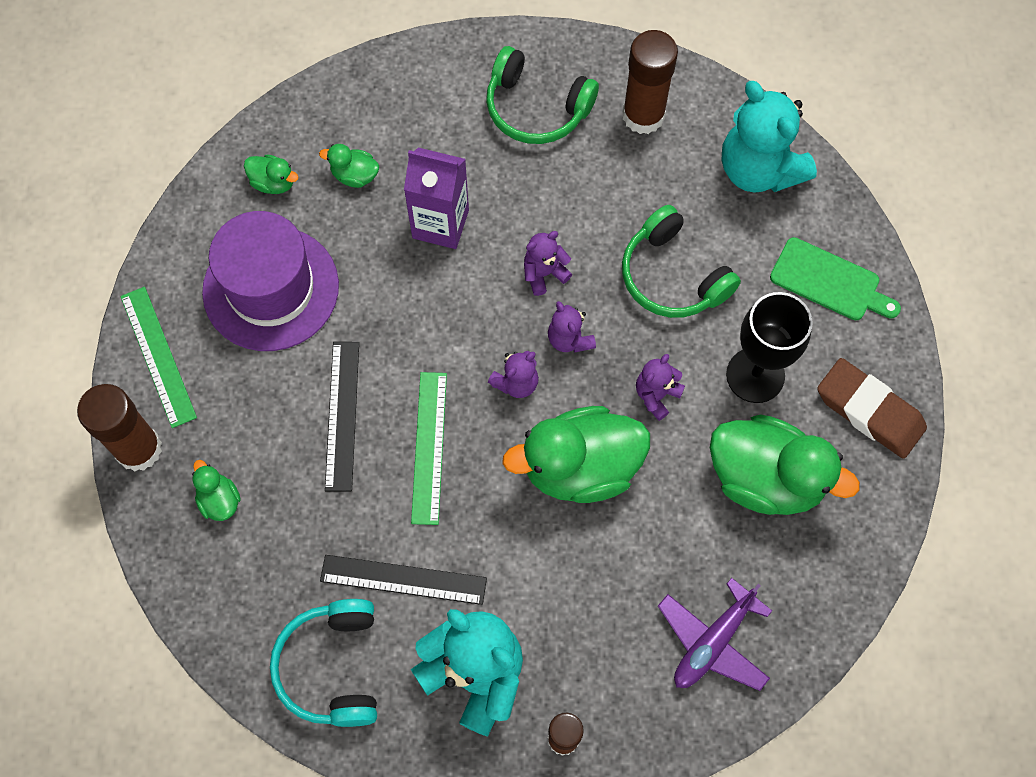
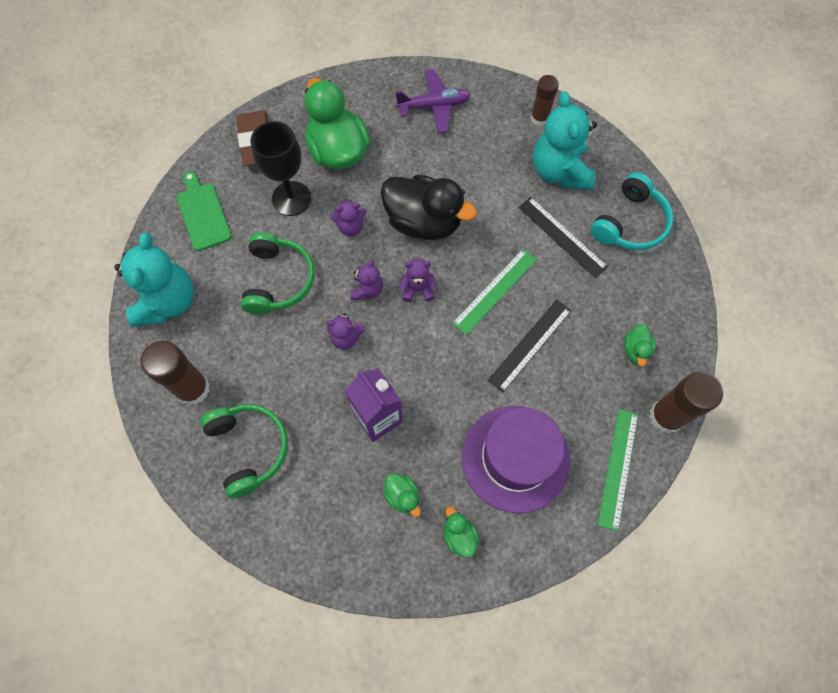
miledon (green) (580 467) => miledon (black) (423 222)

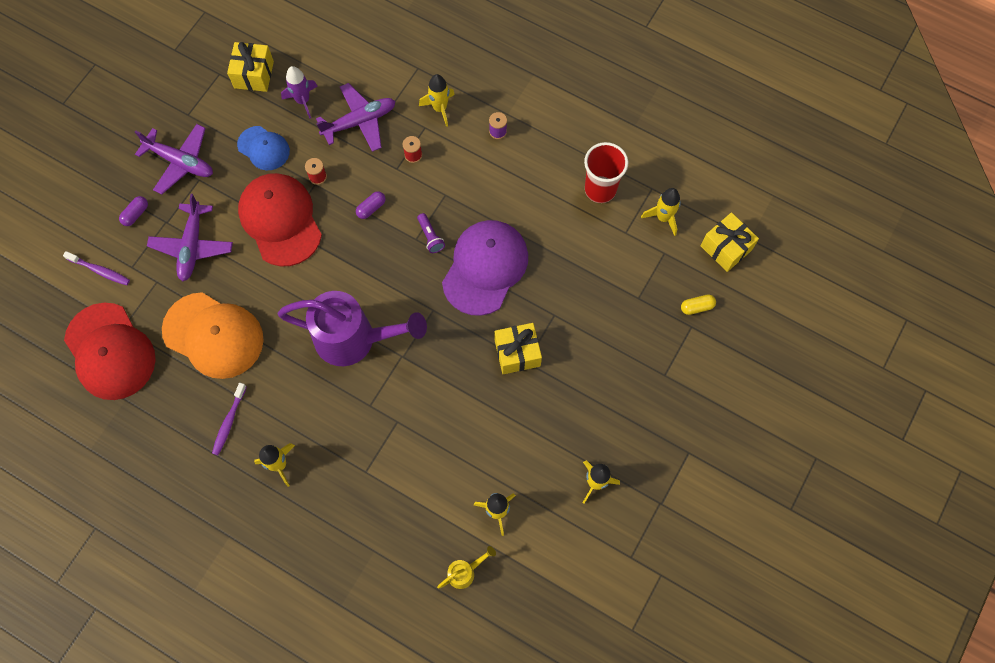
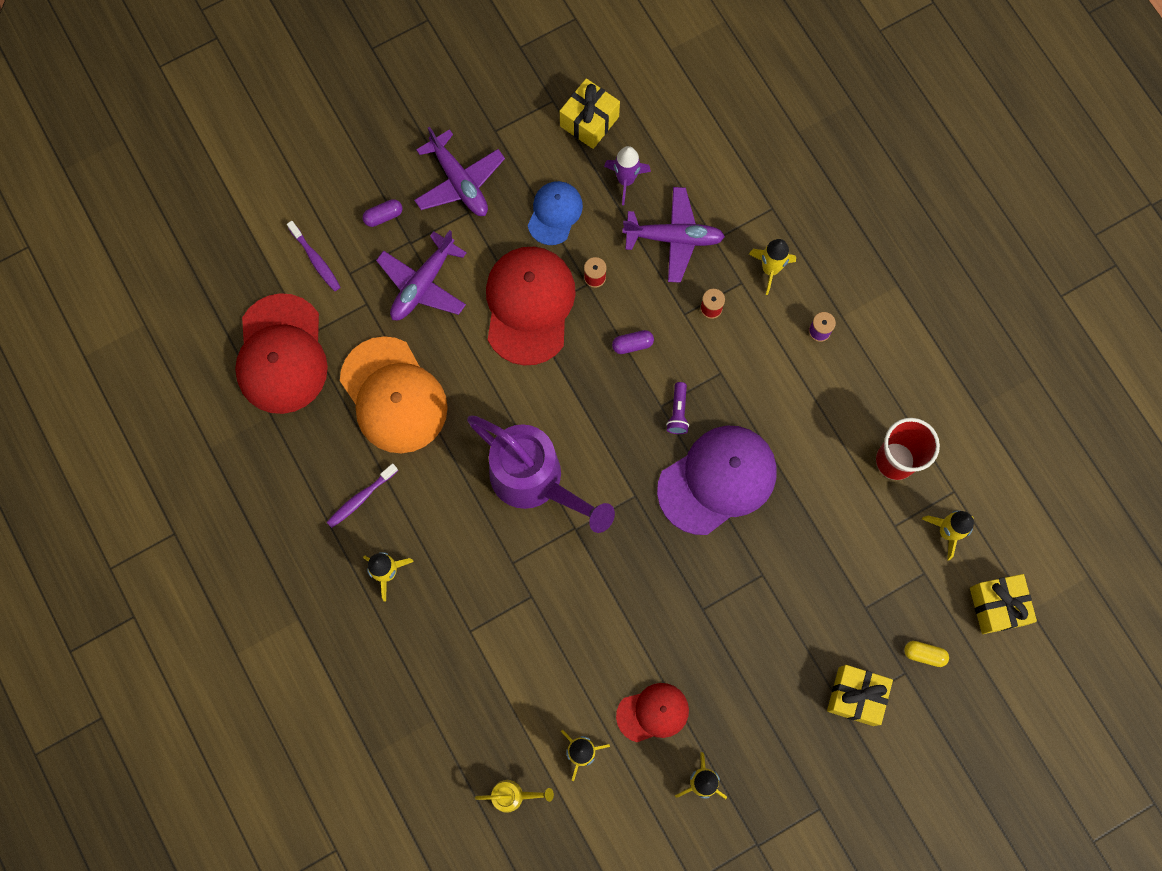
nothing => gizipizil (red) (653 713)
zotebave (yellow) (517 353) => zotebave (yellow) (856 696), shifted
gizipizil (blue) (263 148) => gizipizil (blue) (555 213), 135 degrees counterclockwise

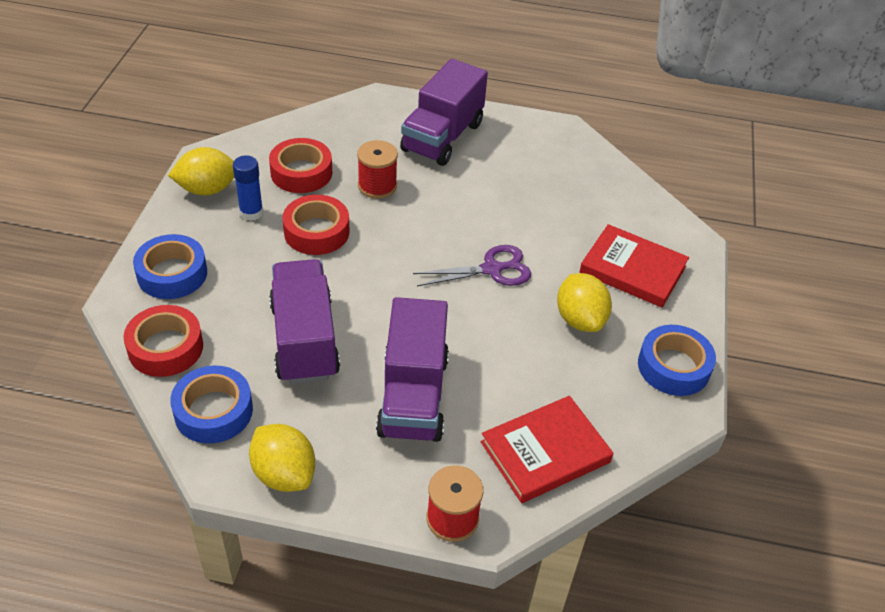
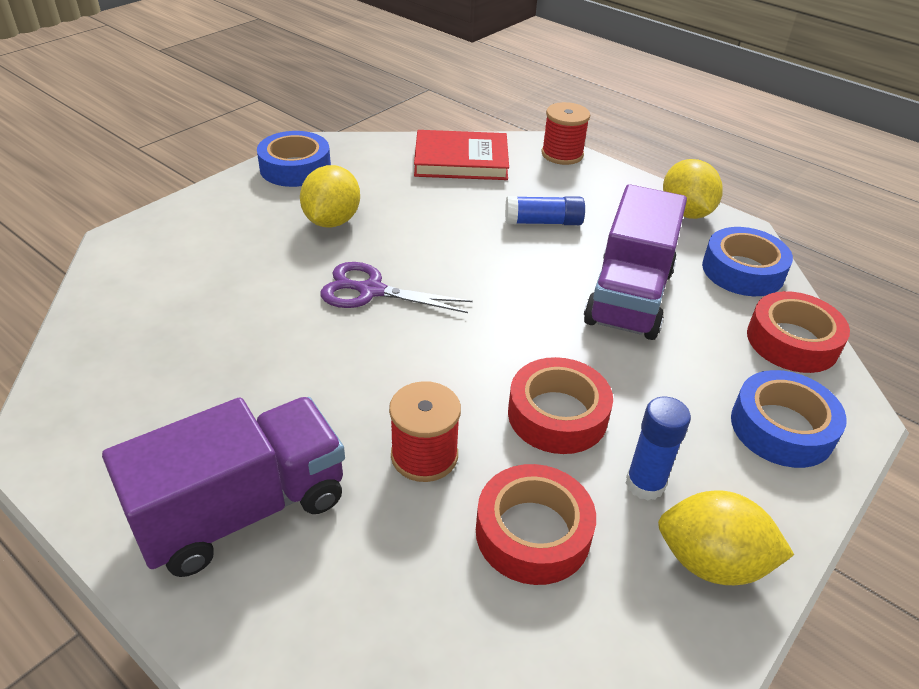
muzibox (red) (632 270) => nothing
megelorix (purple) (413 396) => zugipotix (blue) (543 222)

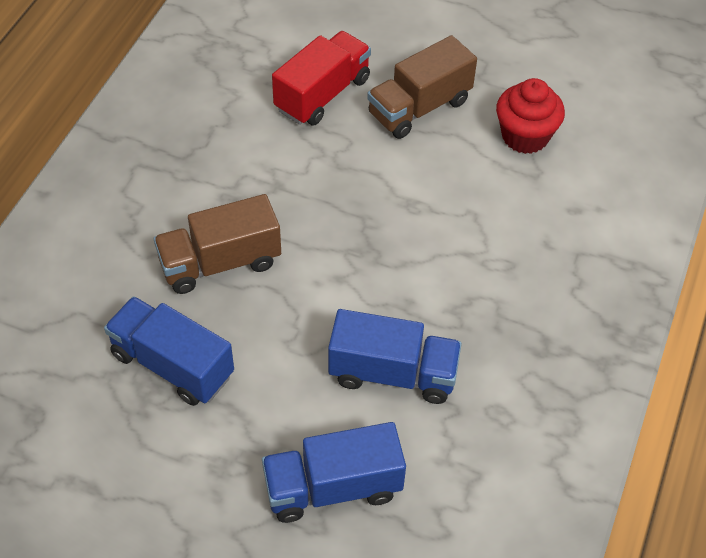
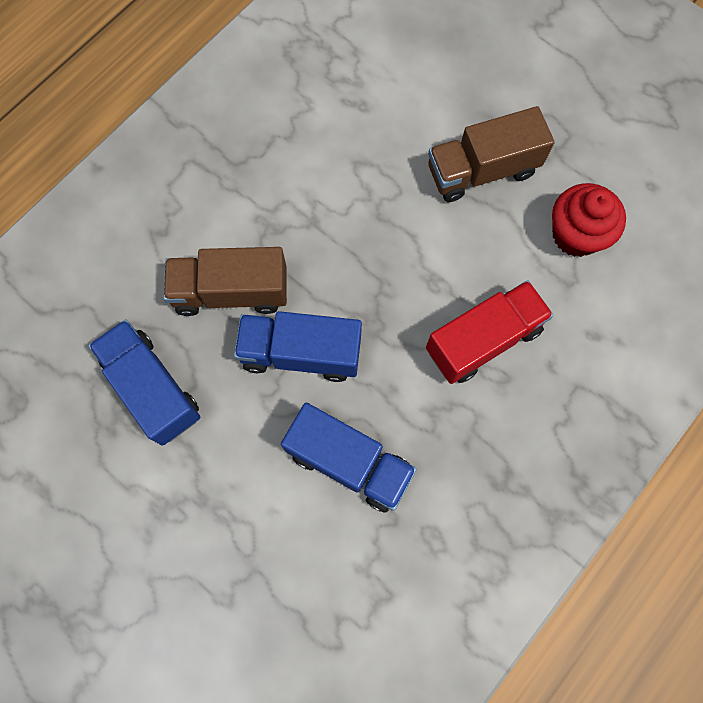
megelorix (blue) (333 487) => megelorix (blue) (301 353), shifted
megelorix (red) (322 94) => megelorix (red) (483 340), shifted

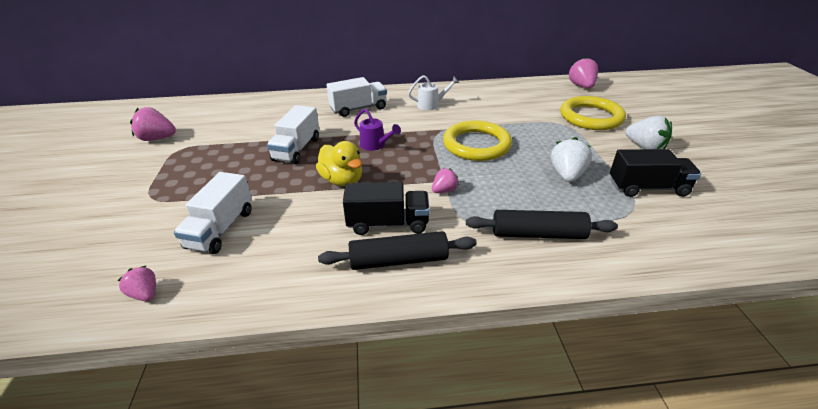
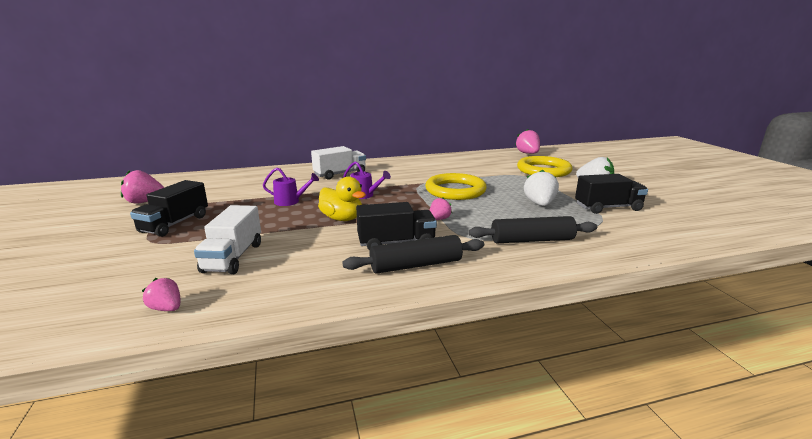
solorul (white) (431 105) => nothing
nothing => megelorix (black) (175 224)
megelorix (white) (297 149) => solorul (purple) (291 201)

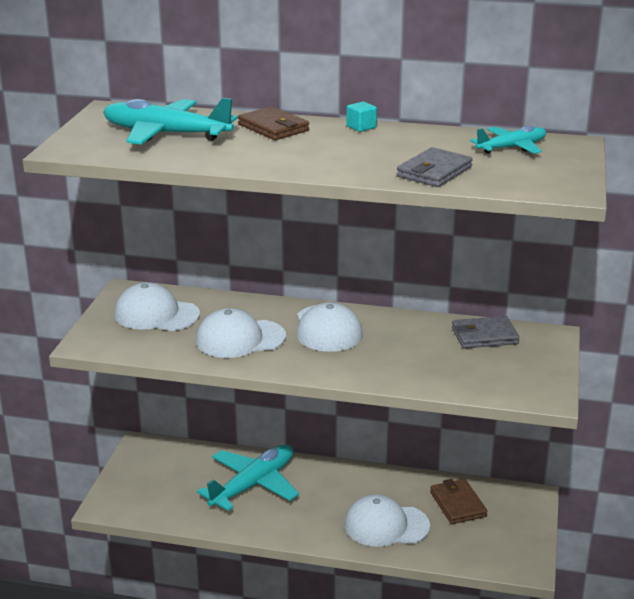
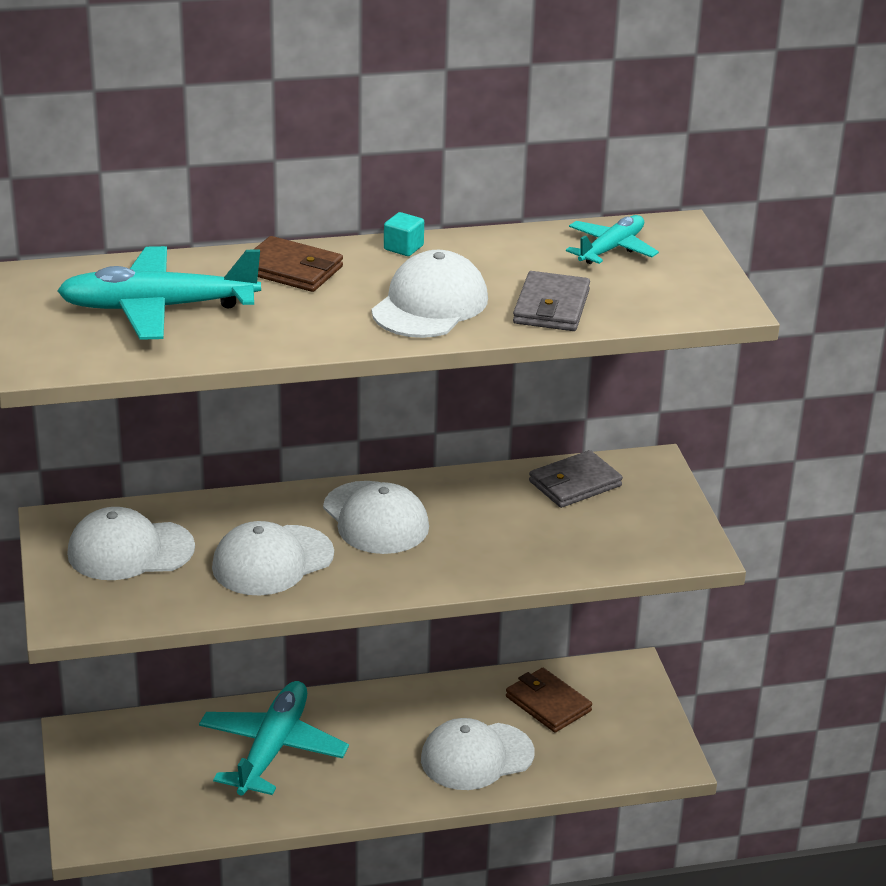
nothing => gizipizil (white) (430 305)

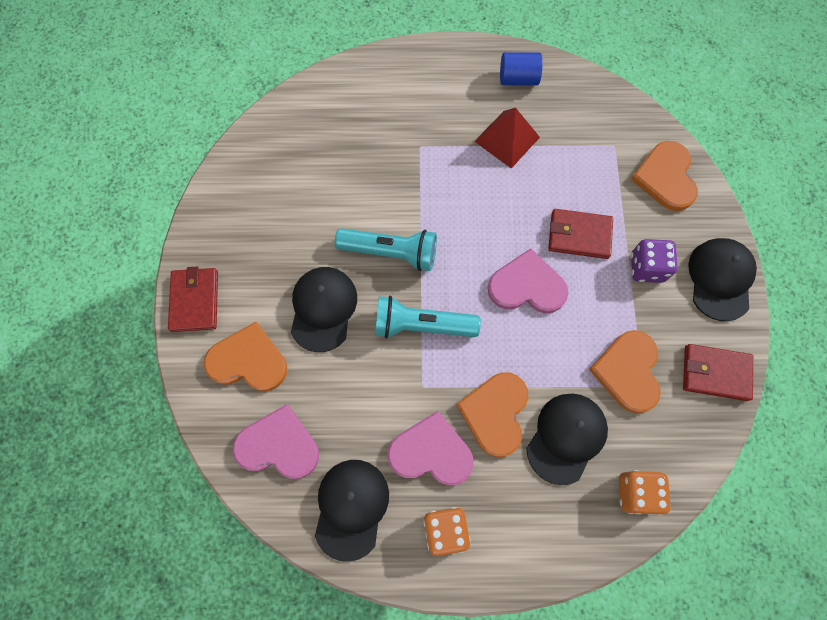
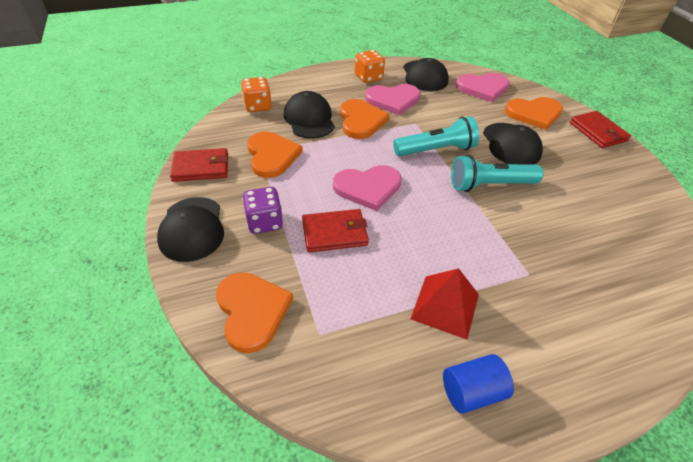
gizipizil (black) (566 438) => gizipizil (black) (309 119), 150 degrees clockwise

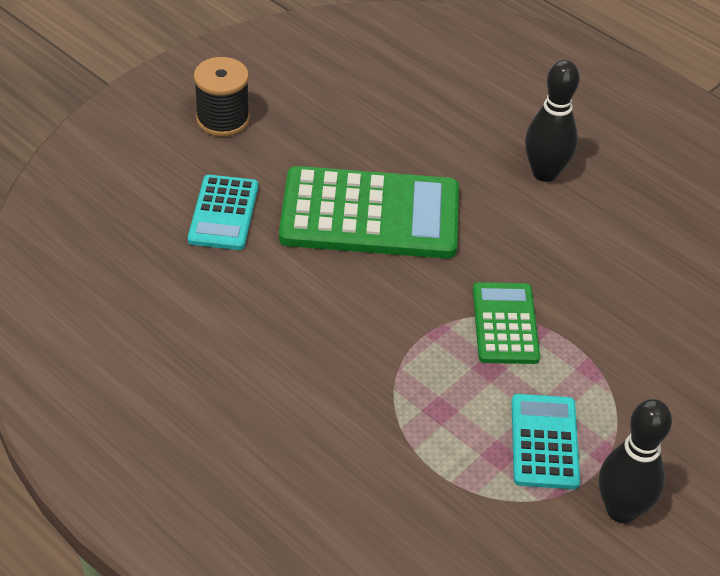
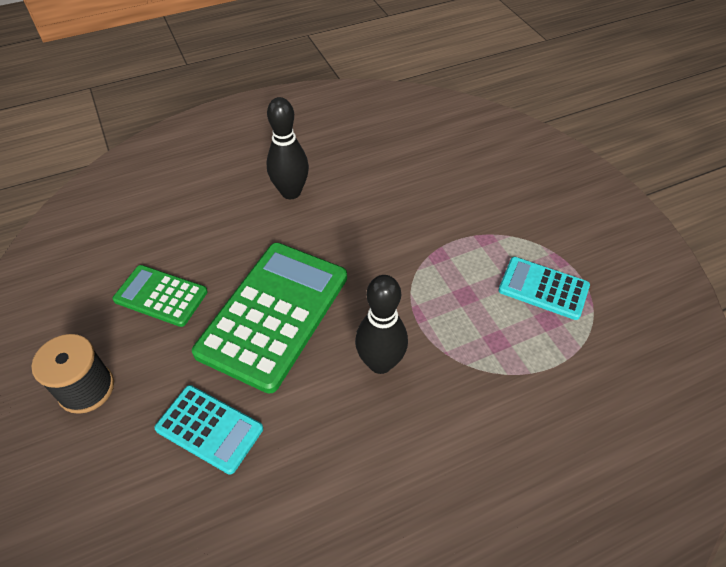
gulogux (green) (505 324) => gulogux (green) (161 296), shifted
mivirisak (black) (621 510) => mivirisak (black) (380 363), shifted

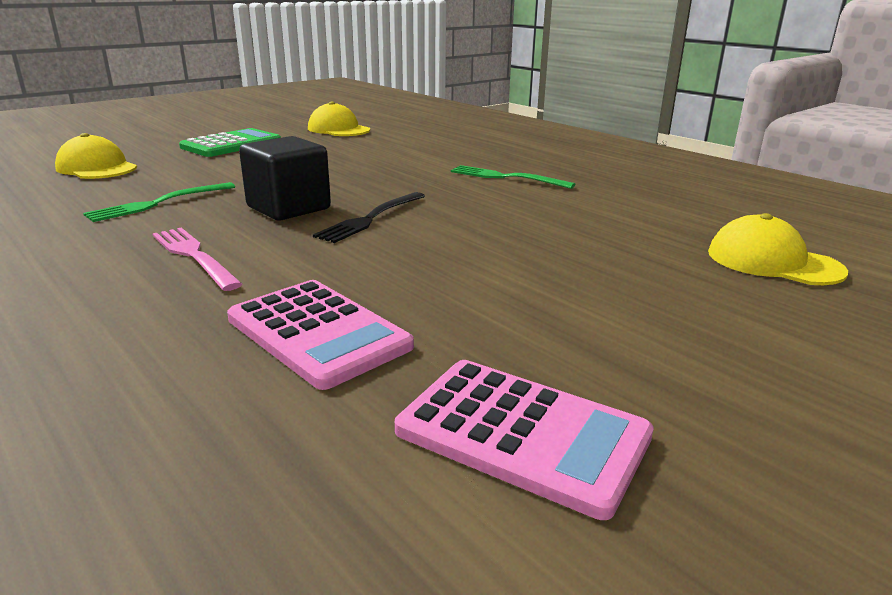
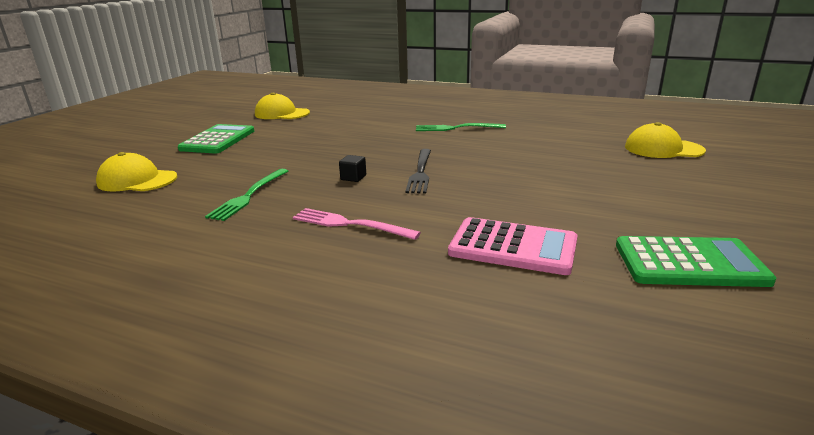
gulogux (pink) (522 434) => gulogux (green) (689 263)
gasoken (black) (288 208) => gasoken (black) (353 177), x0.42

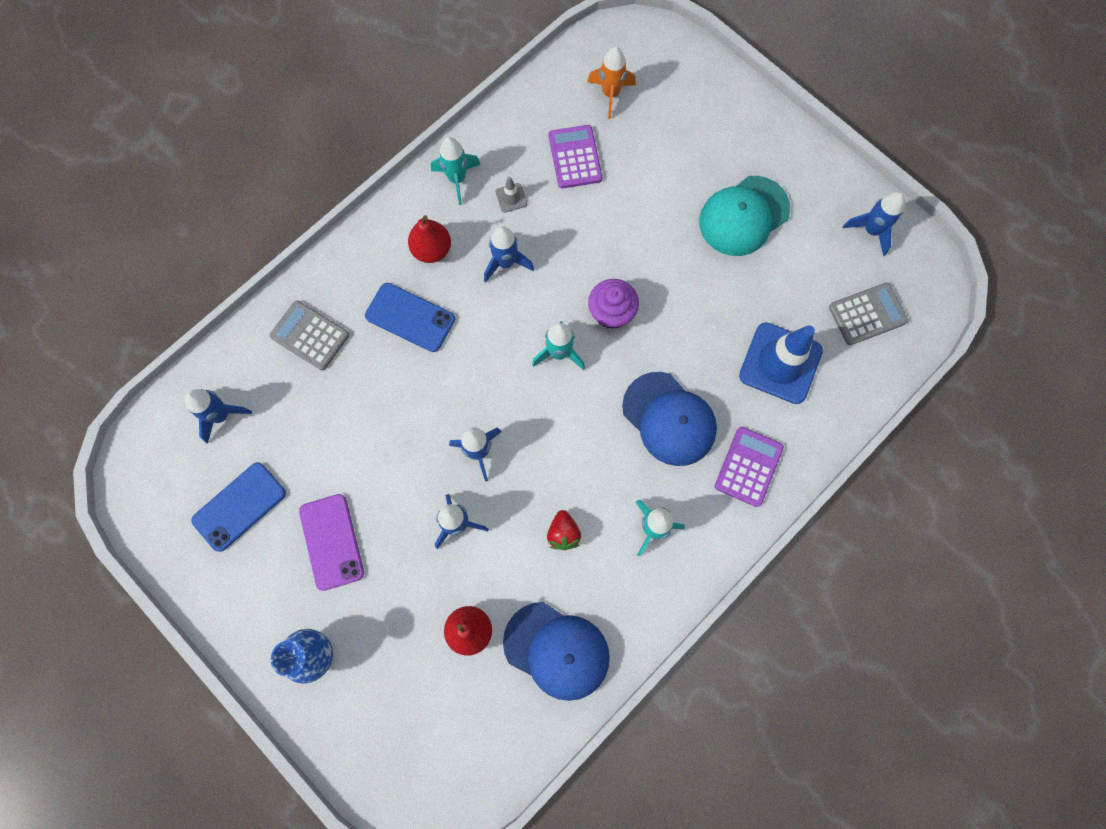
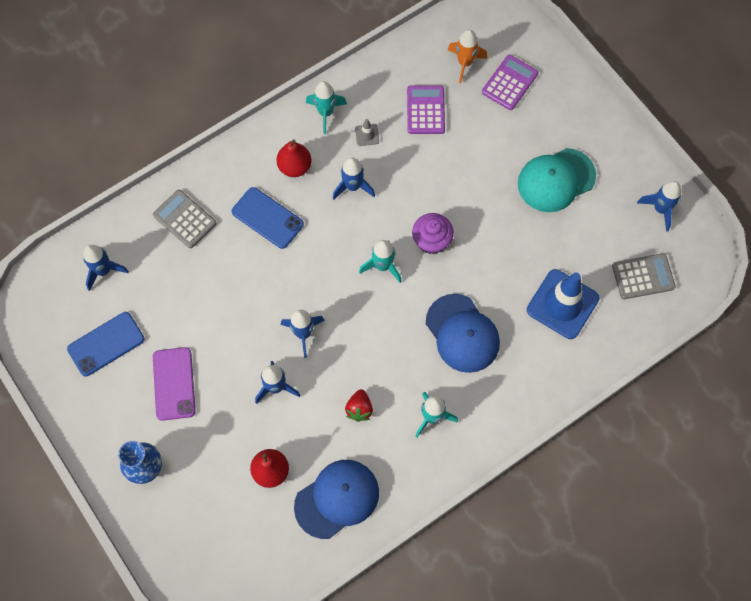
gulogux (purple) (748 467) => gulogux (purple) (509 83), shifted
gizipizil (blue) (557 650) => gizipizil (blue) (337 499), 75 degrees counterclockwise

